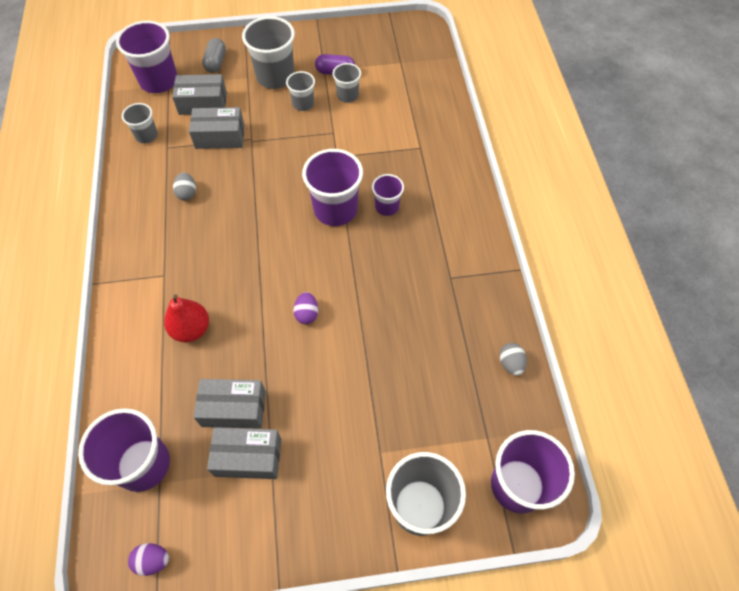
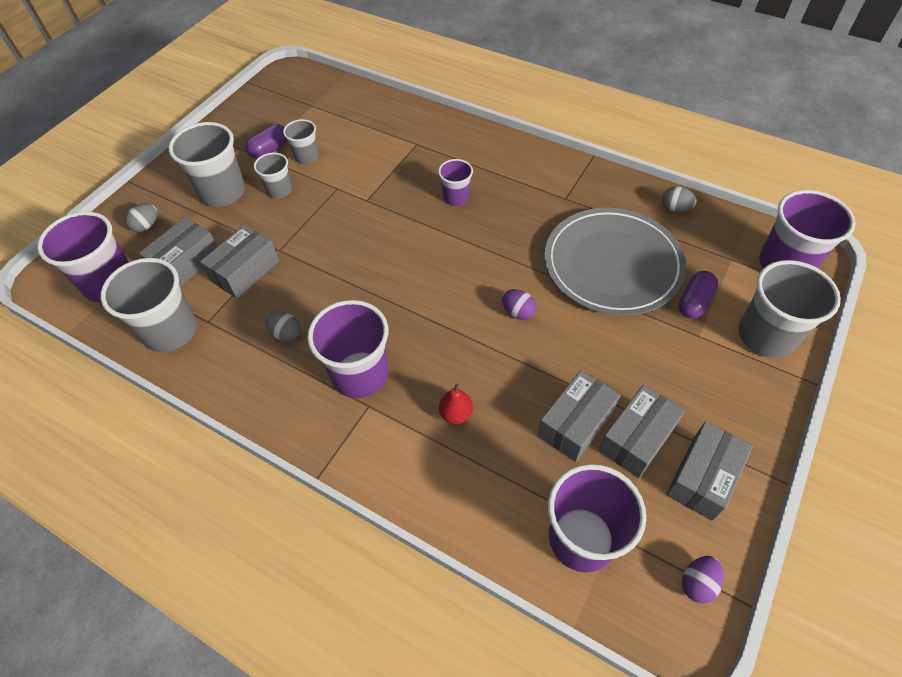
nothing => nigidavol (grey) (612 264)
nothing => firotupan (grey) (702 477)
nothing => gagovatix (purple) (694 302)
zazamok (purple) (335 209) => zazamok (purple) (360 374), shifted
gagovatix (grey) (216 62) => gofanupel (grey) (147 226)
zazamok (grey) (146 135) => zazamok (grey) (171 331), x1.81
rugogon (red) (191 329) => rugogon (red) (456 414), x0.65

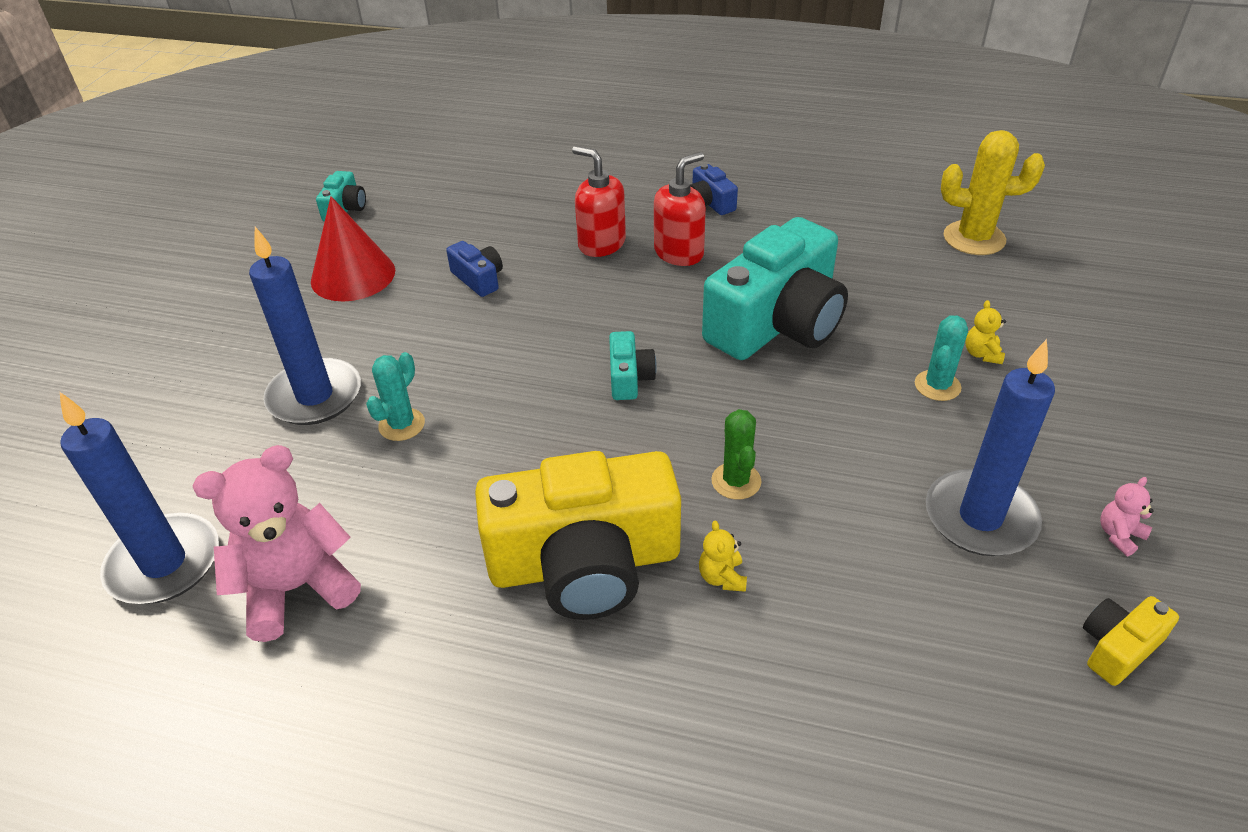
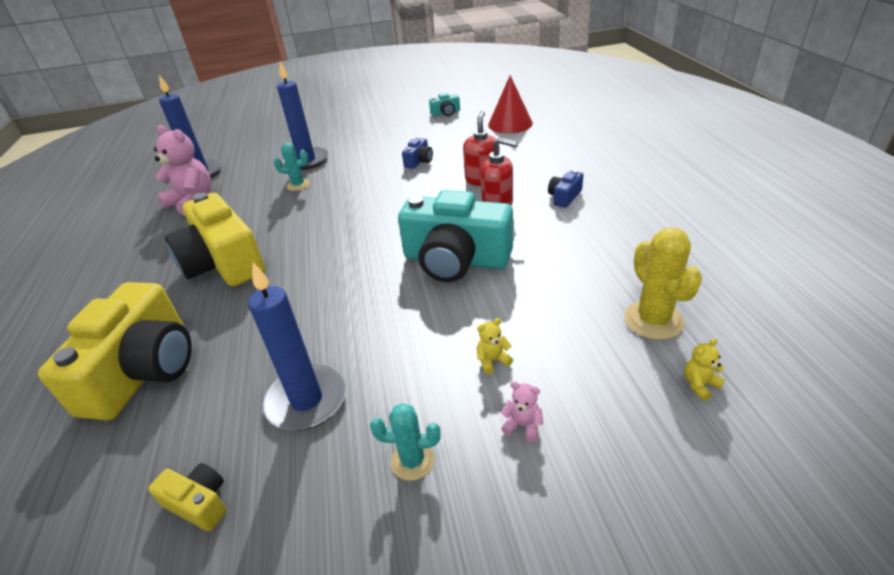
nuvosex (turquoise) (629 378) => nothing
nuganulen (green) (736 481) => nothing
nothing => nuvosex (yellow) (144 371)
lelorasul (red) (353 275) => lelorasul (red) (510 124), shifted
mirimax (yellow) (722 577) => mirimax (yellow) (700 385), shifted
nuganulen (turquoise) (937 386) => nuganulen (turquoise) (412 461), shifted
mirimax (pink) (1119 535) => mirimax (pink) (523 425), shifted

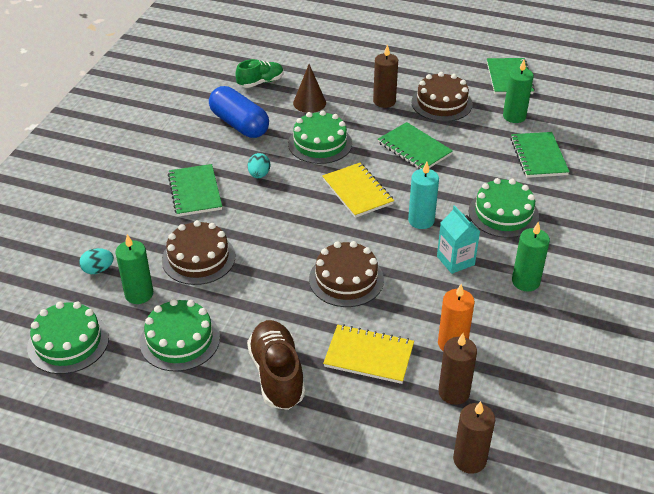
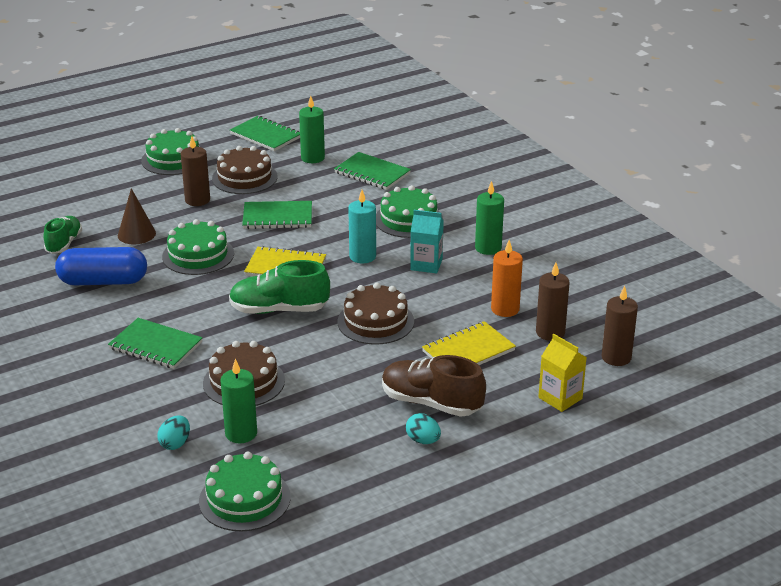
nothing => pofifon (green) (279 310)
nothing => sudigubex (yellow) (560 398)
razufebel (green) (180 340) => razufebel (green) (173 159), shifted
gofanupel (turquoise) (259 175) => gofanupel (turquoise) (423 440), shifted

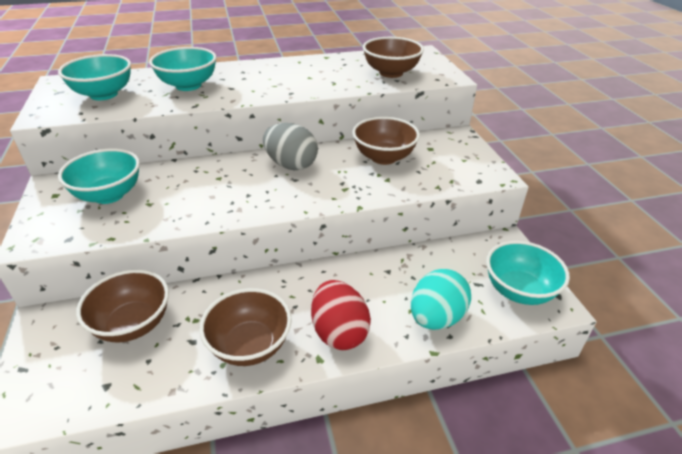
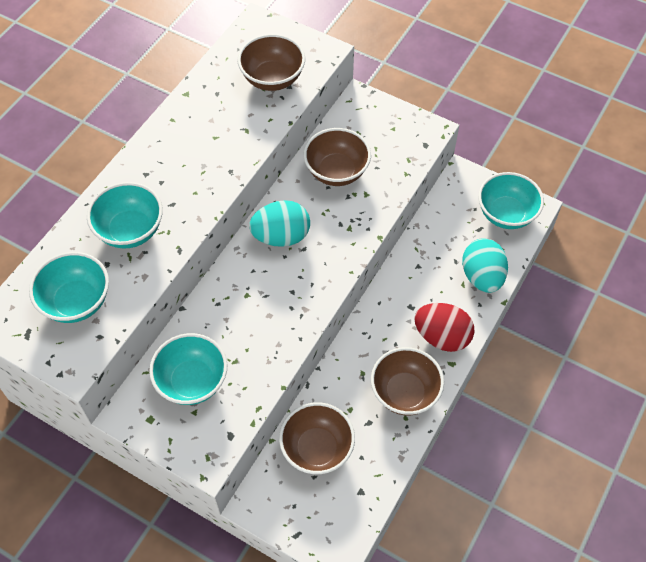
gofanupel (grey) (291 165) => gofanupel (turquoise) (281 236)

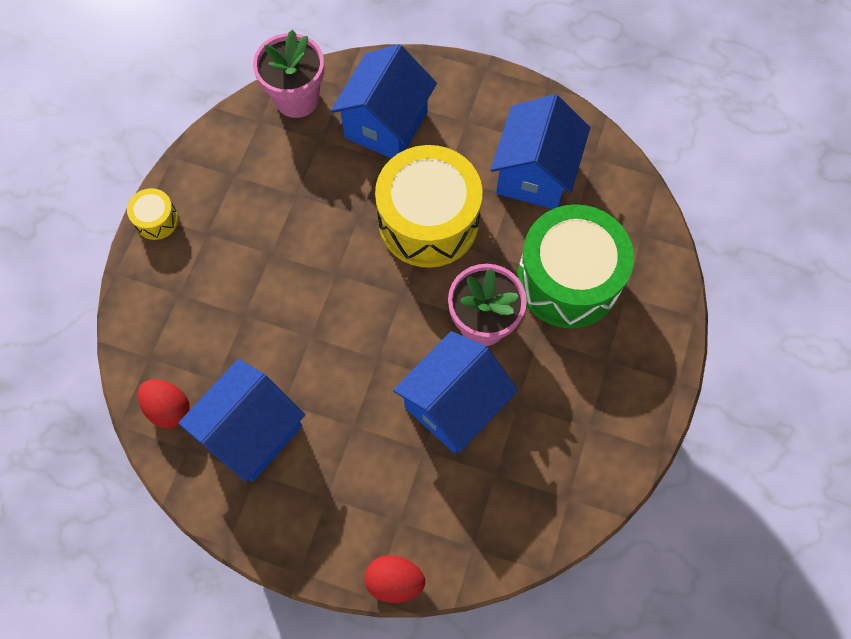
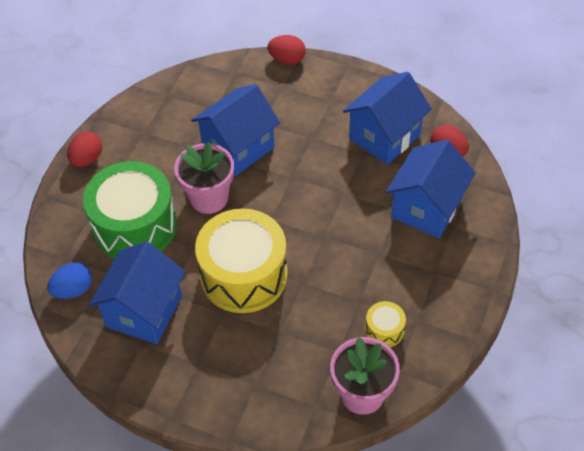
nothing => gofanupel (blue) (73 290)
nothing => gofanupel (red) (87 159)
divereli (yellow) (156 220) => divereli (yellow) (384 330), shifted
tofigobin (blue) (386 125) => tofigobin (blue) (426 208), shifted

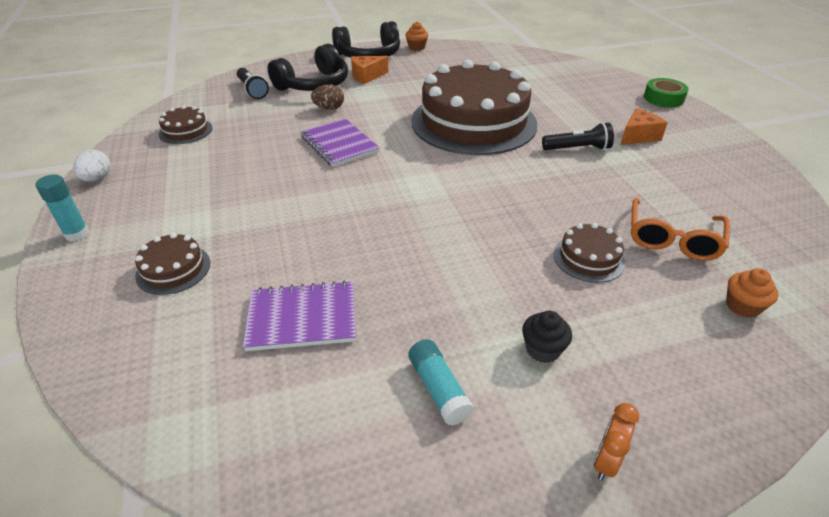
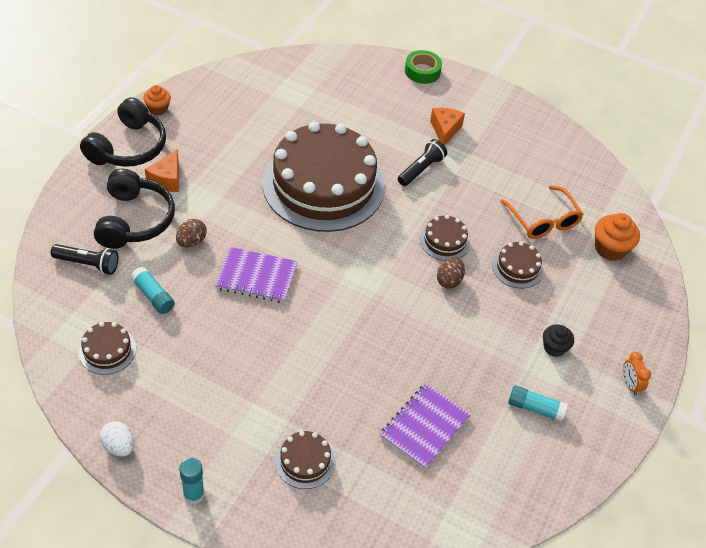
nothing => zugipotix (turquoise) (153 296)
nothing => razufebel (brown) (444 241)
nothing => gofanupel (brown) (449 280)
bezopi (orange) (742 306) => bezopi (orange) (610 249), x1.55

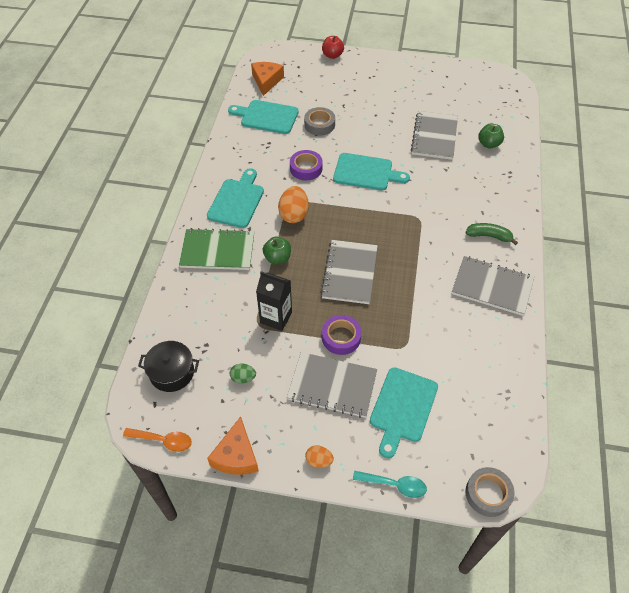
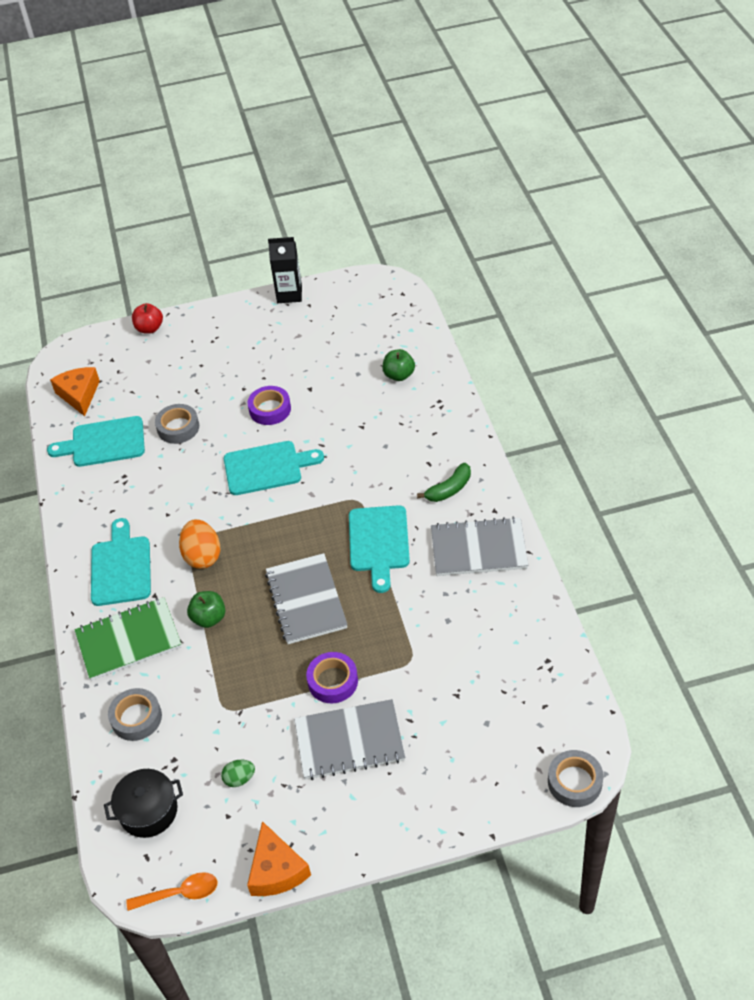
gofanupel (orange) (319 460) => nothing
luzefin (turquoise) (394 485) => nothing
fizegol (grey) (434 137) => nothing
nothing => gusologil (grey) (136 718)
sudigubex (black) (276 317) => sudigubex (black) (289 294), shifted
gusologil (purple) (306 168) => gusologil (purple) (270 409), shifted
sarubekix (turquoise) (402 408) => sarubekix (turquoise) (379 543), shifted
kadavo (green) (489 236) => kadavo (green) (449 489), 150 degrees clockwise

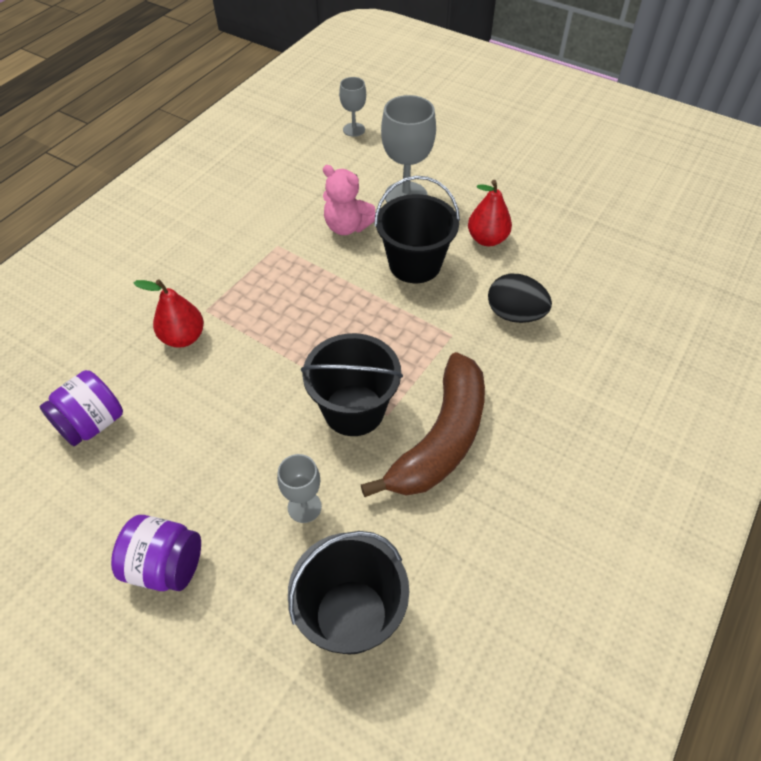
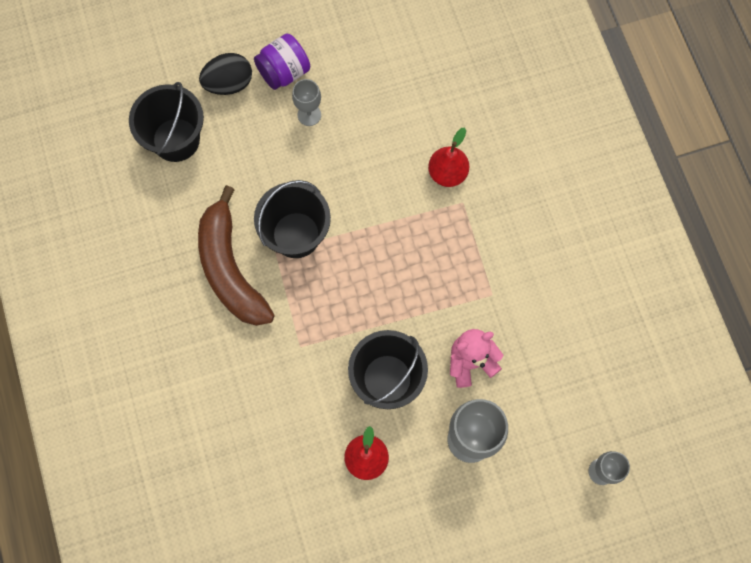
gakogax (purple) (92 423) => nothing
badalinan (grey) (304 507) => badalinan (grey) (309 115), shifted
gofanupel (black) (515 314) => gofanupel (black) (229 84), shifted

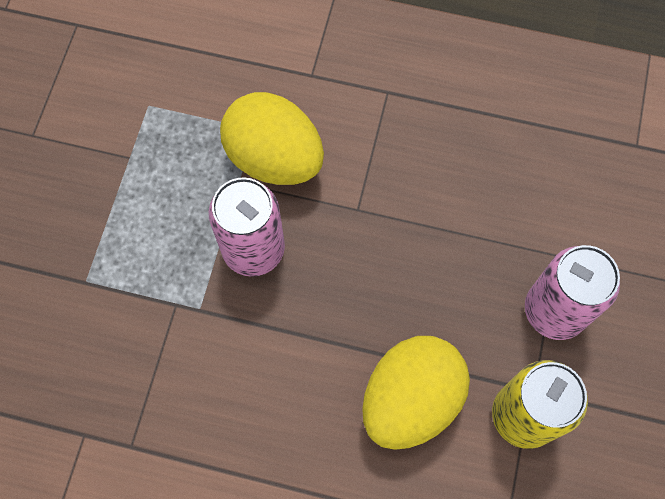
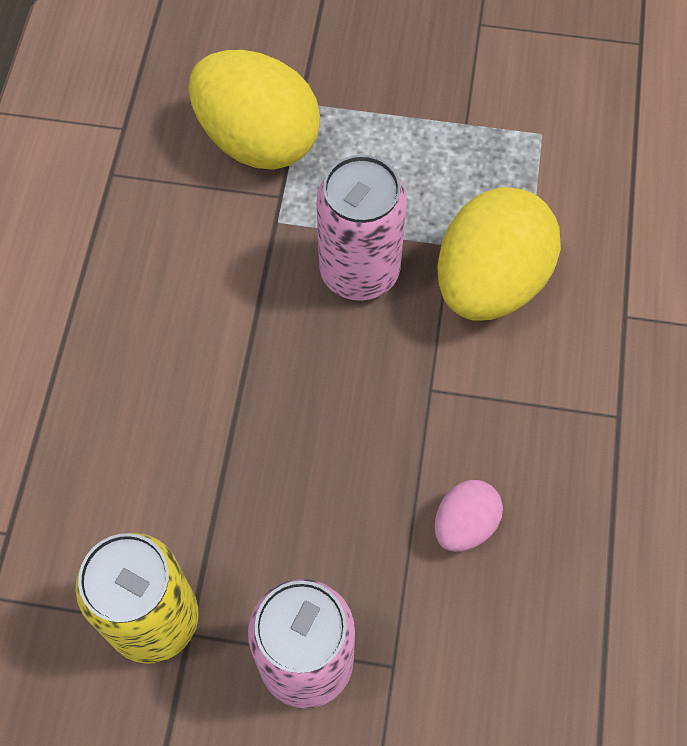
nothing => gofanupel (pink) (464 524)
gofanupel (yellow) (410 400) => gofanupel (yellow) (258 140), shifted

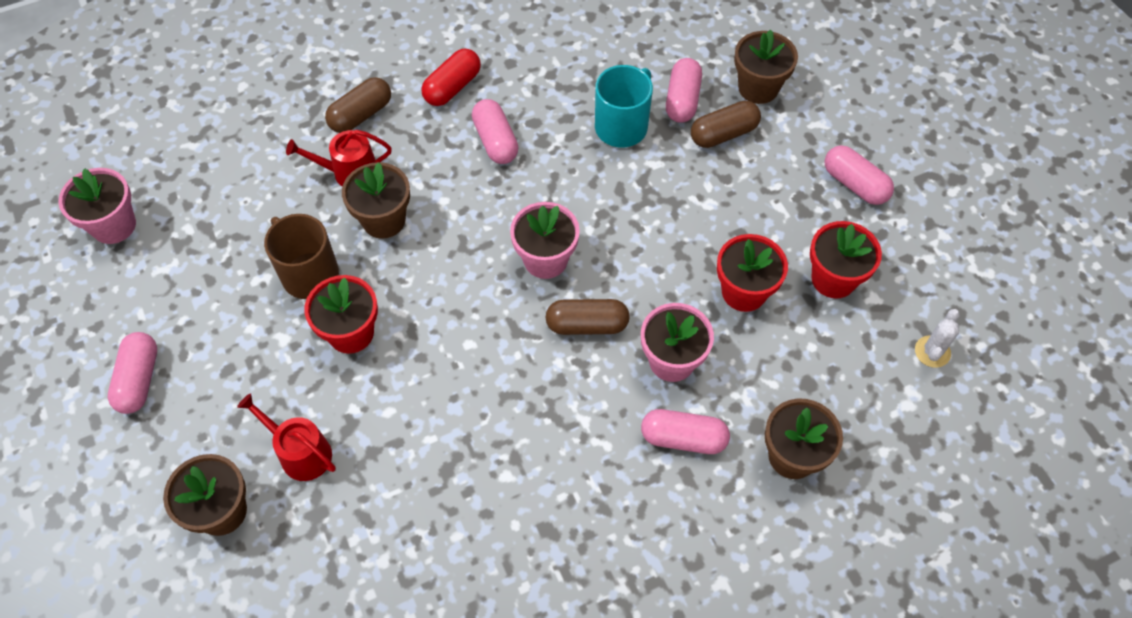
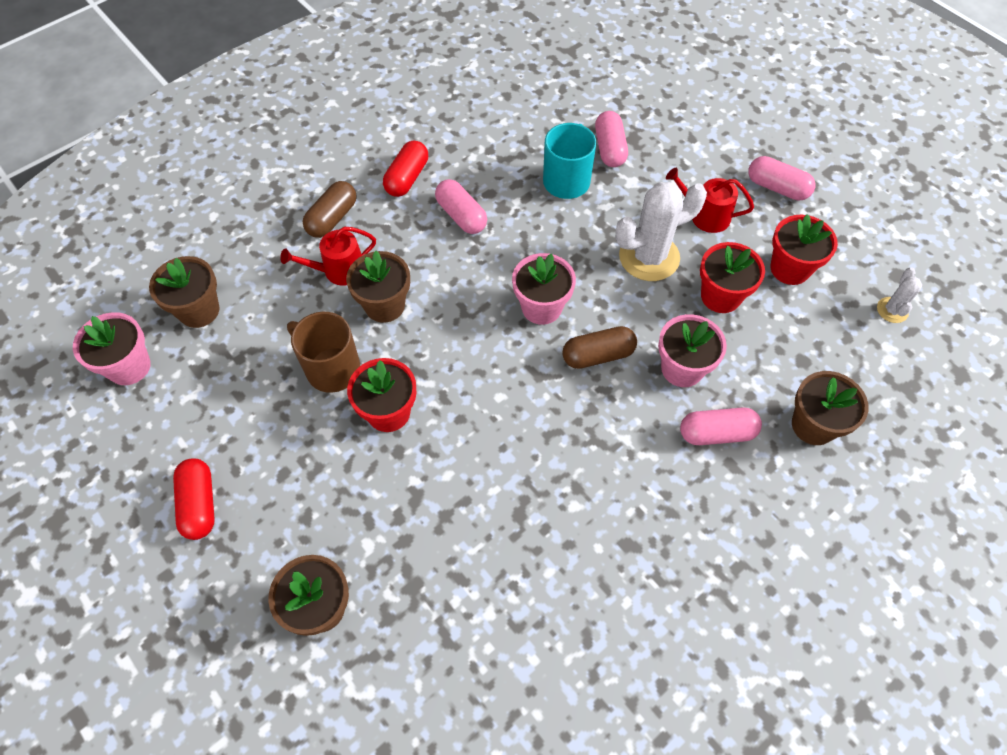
gagovatix (brown) (723 134) => nothing
nothing => nuganulen (white) (649 257)
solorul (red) (300 452) => solorul (red) (705 215), shifted
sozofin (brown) (758 88) => sozofin (brown) (199 310), shifted
gagovatix (pink) (139 380) => gagovatix (red) (199 504)

